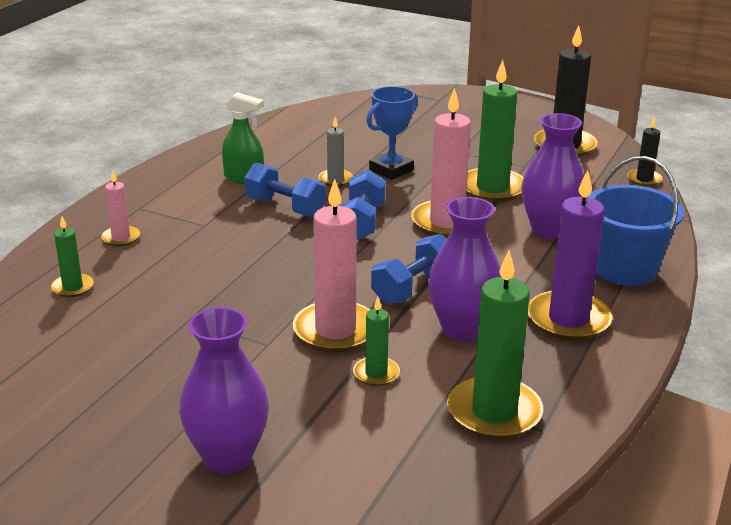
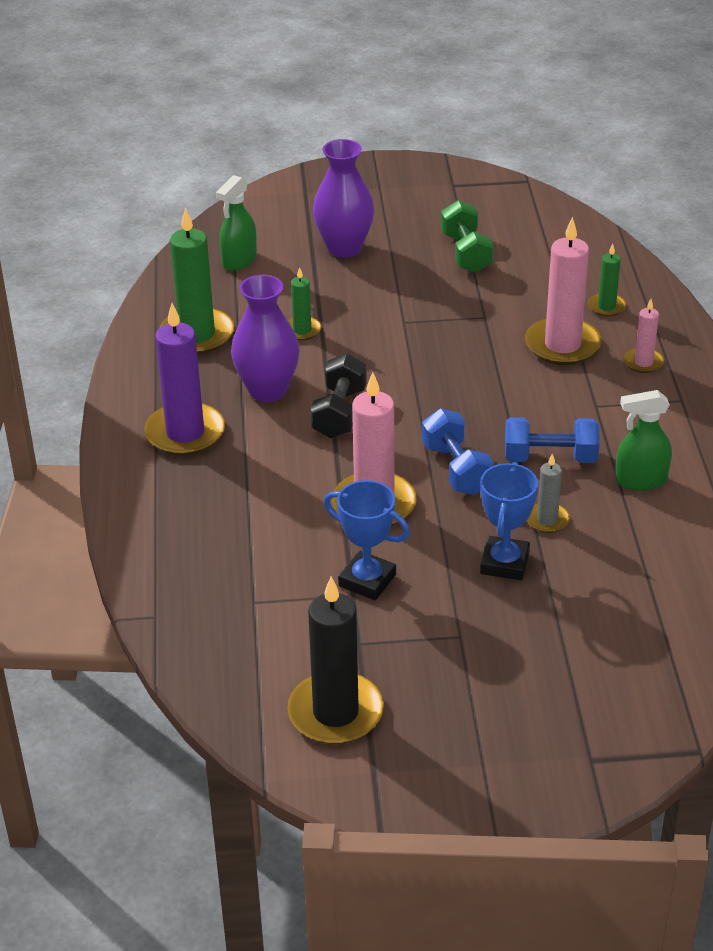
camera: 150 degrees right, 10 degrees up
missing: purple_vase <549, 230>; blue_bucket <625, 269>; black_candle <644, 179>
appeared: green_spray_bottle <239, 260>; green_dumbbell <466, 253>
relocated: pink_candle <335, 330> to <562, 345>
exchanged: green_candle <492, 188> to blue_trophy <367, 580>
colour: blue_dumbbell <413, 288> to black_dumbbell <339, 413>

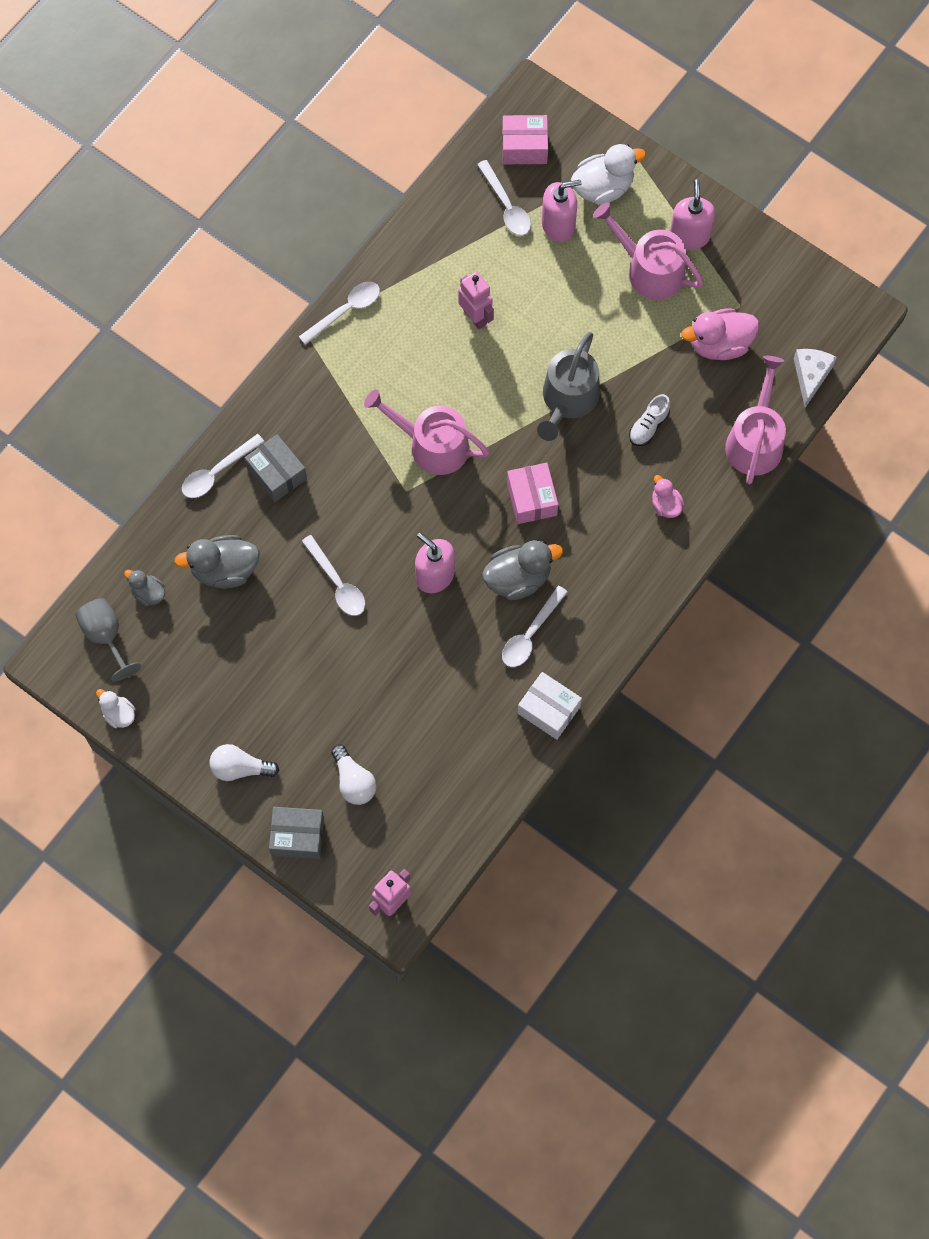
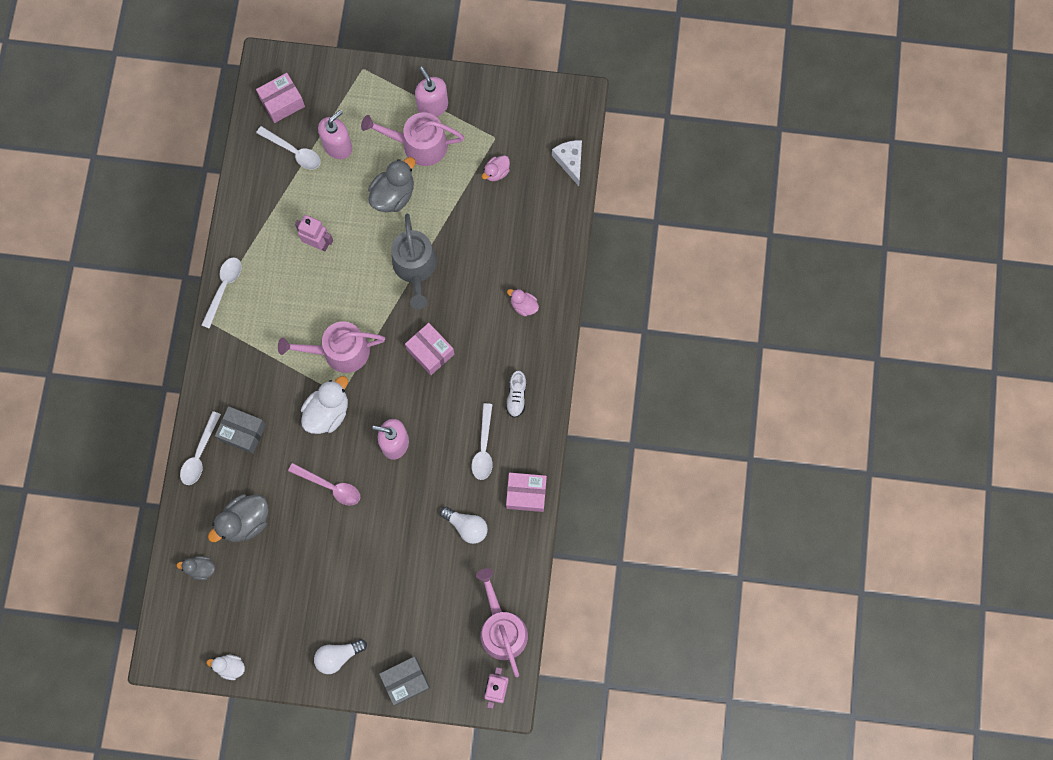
camera: 30 degrees left, 5 degrees up
missing: grey_goblet <106, 636>
relocated: white_light_bulb <353, 781> to <466, 526>; grey_duck <518, 578> to <393, 195>; white_duck <603, 188> to <327, 412>; white_shoe <648, 426> to <516, 396>; pink_watering_can <755, 440> to <501, 629>
colour: white_spoon <337, 583> to pink_spoon <330, 486>; white_box <548, 710> to pink_box <526, 494>
size: pink_duck <719, 344> = <496, 172> x0.56

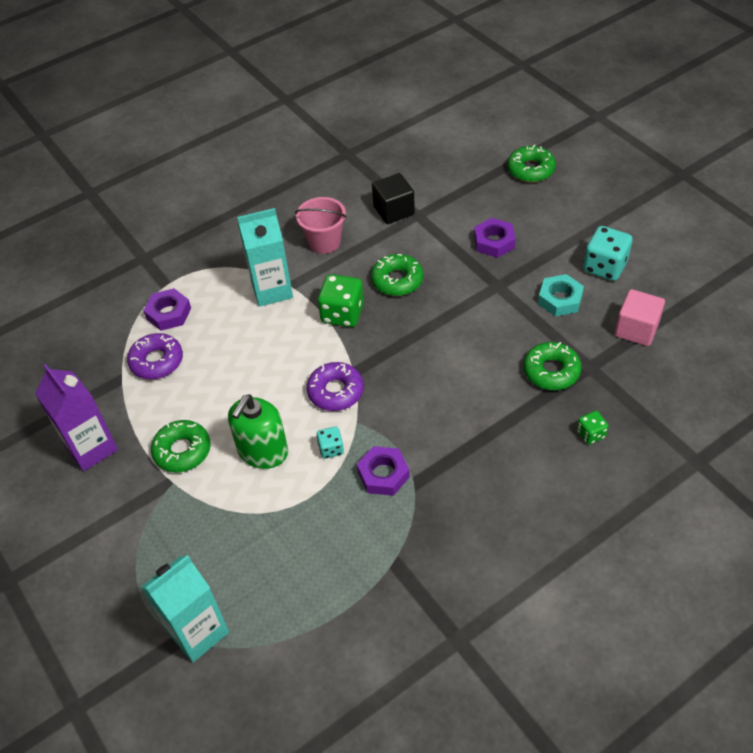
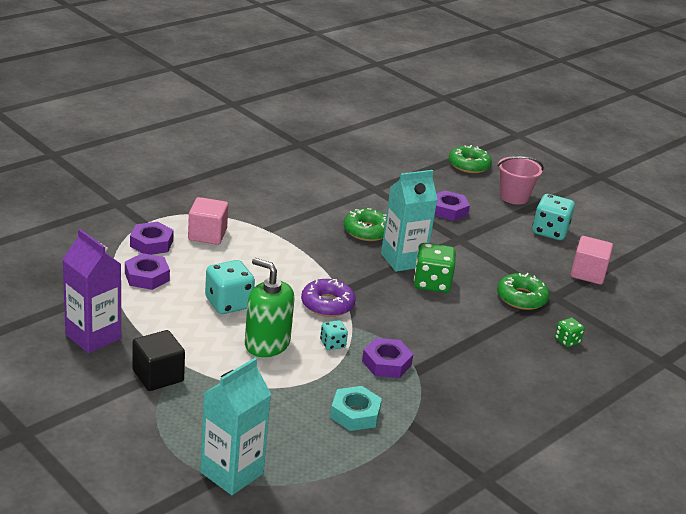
camera: 15 degrees left, 20 degrees down
missing: green_donut <182, 451>
appeared: pink_cube <207, 235>; turquoise_dice <228, 303>
relocated: turquoise_carton <272, 290> to <403, 260>; pink_bucket <324, 242> to <514, 197>; green_dice <342, 314> to <432, 283>; black_cube <394, 210> to <158, 376>; turquoise_nut <560, 299> to <355, 414>
exchanged: purple_donut <157, 361> to purple_nut <147, 276>
spun: green_soap_dispenser <263, 451> = <267, 344> 105 degrees clockwise

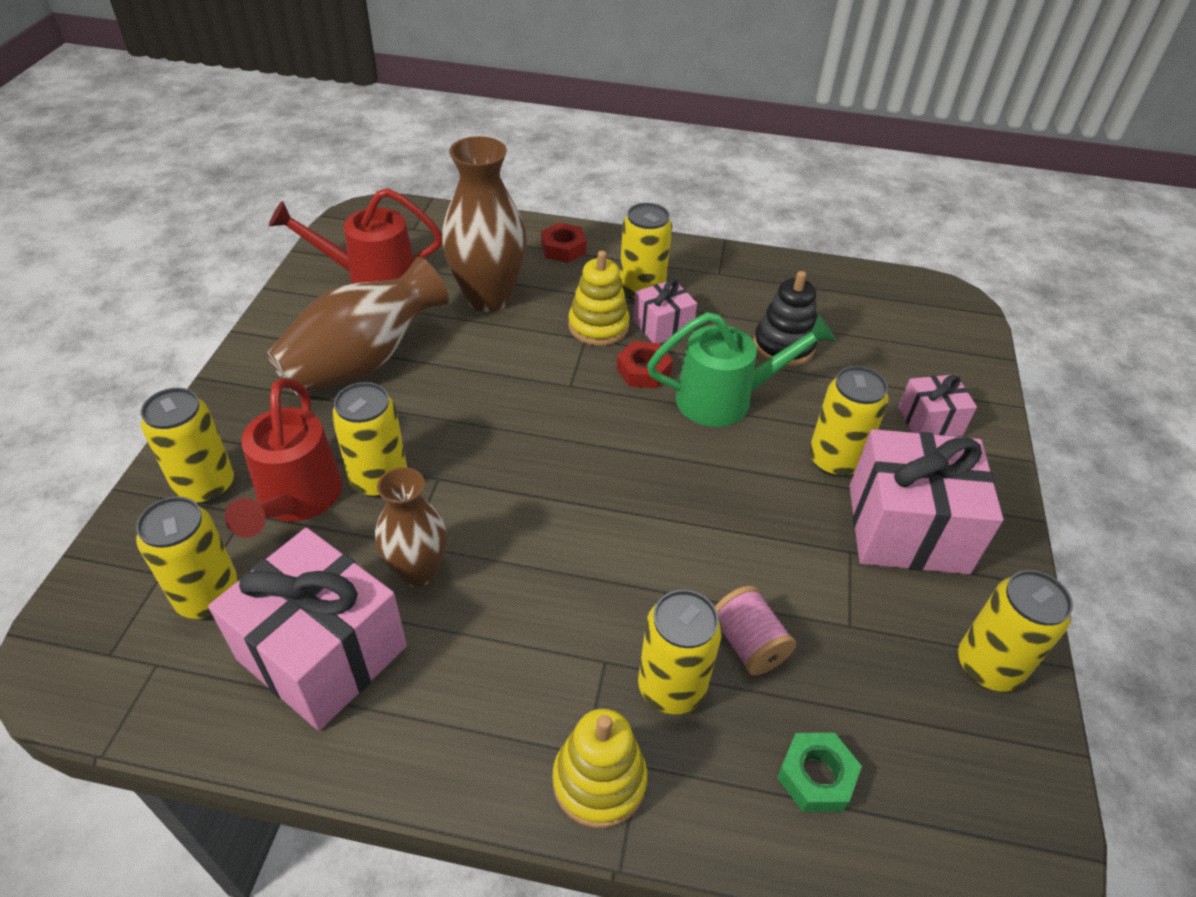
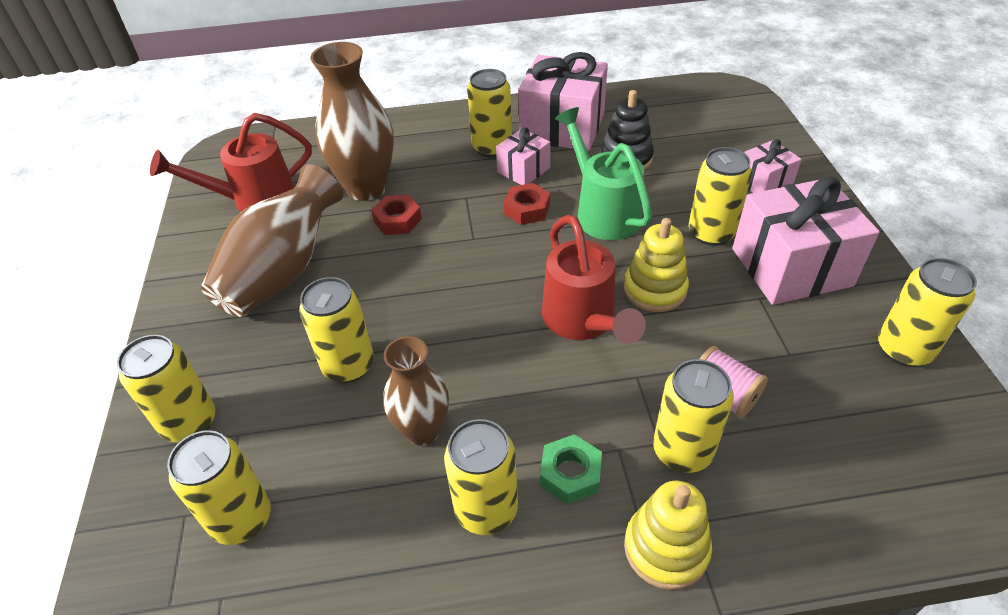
camera: 15 degrees left, 0 degrees up
appeared: yellow_can <486, 509>
relocated: pink_gift <322, 652> to <562, 127>; red_watering_can <296, 500> to <583, 321>; red_nut <563, 248> to <397, 220>; yellow_stacking_toy <598, 326> to <655, 289>; green_nut <816, 776> to <570, 473>
spun: green_watering_can <725, 399> = <603, 212> 90 degrees counterclockwise

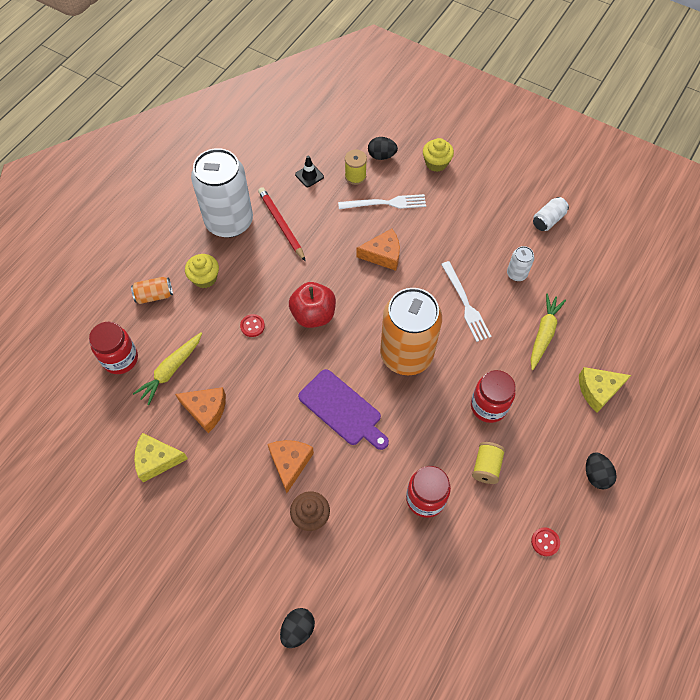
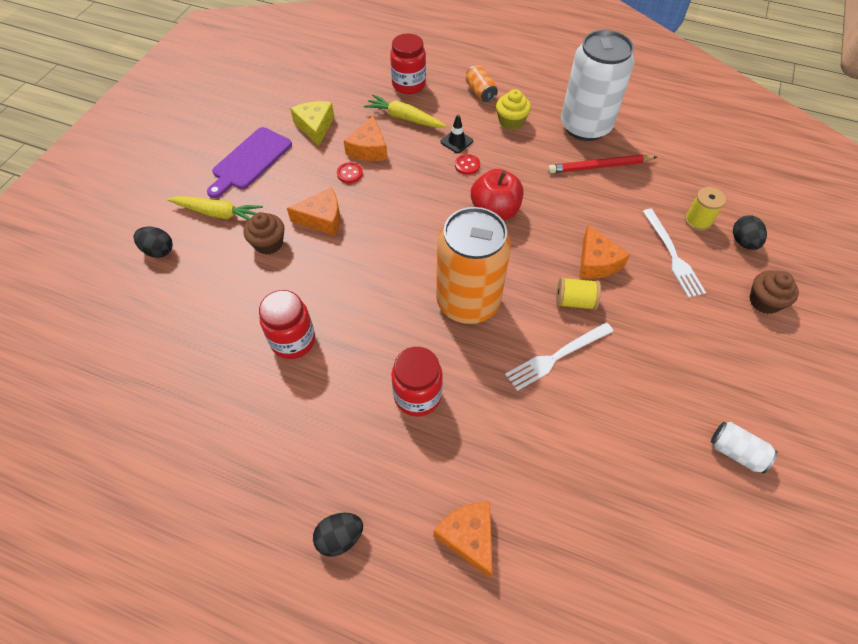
camera: 80 degrees right, 5 degrees down
missing: white_can <516, 274>
relocated: black_traffic_cone <309, 175> to <456, 141>; purple_cutting_board <342, 409> to <250, 161>; yellow_spool <486, 467> to <574, 301>; yellow_carrot <543, 334> to <218, 213>; red_button <545, 542> to <349, 174>
colour: yellow_cupcake <436, 163> to brown_cupcake <764, 301>; yellow_cheese <598, 390> to orange_cheese <468, 537>
spun: red_pencil <281, 224> = <599, 166> 150 degrees counterclockwise

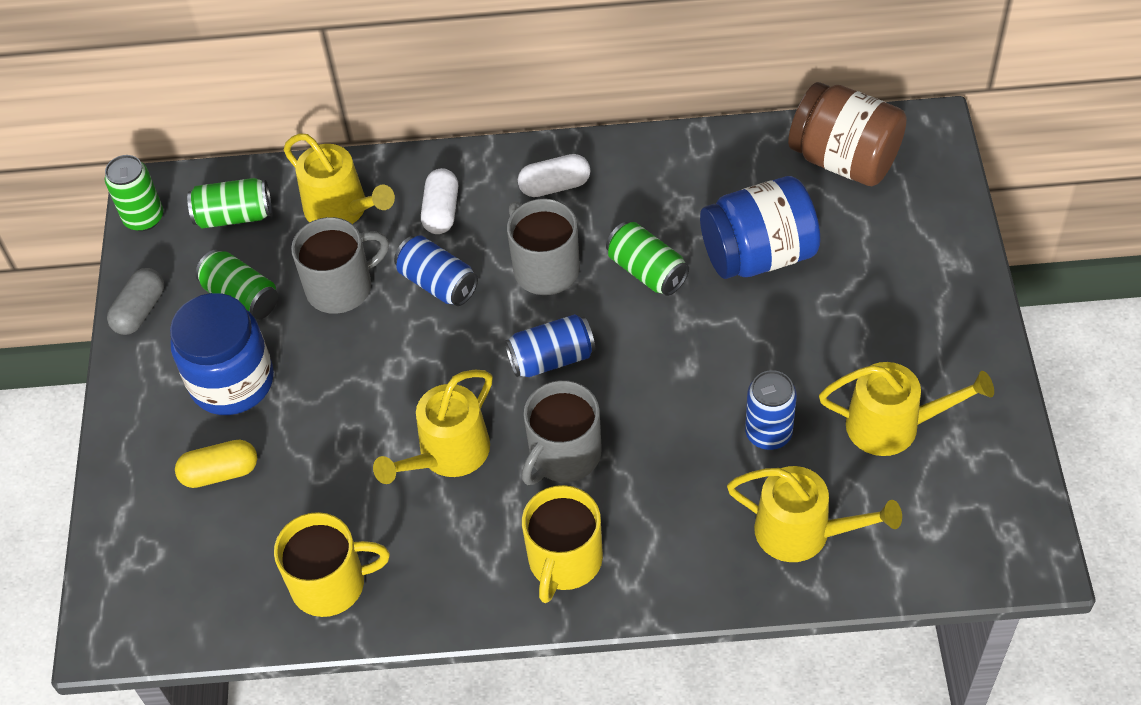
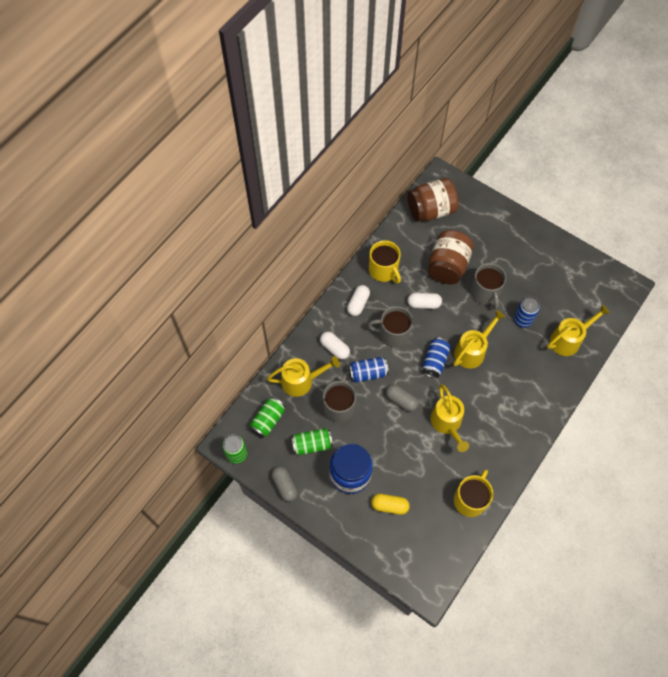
camera: 55 degrees left, 10 degrees up
appeared: grey_capsule <401, 400>
relocated: grey_mug <564, 455> to <485, 293>; yellow_mug <564, 560> to <383, 270>; yellow_watering_can <892, 425> to <472, 351>
exchanged: green_can <647, 271> to white_capsule <423, 304>
colour: blue_jar <758, 254> to brown_jar <447, 266>
spun: yellow_capsule <220, 473> = <389, 506> 75 degrees clockwise

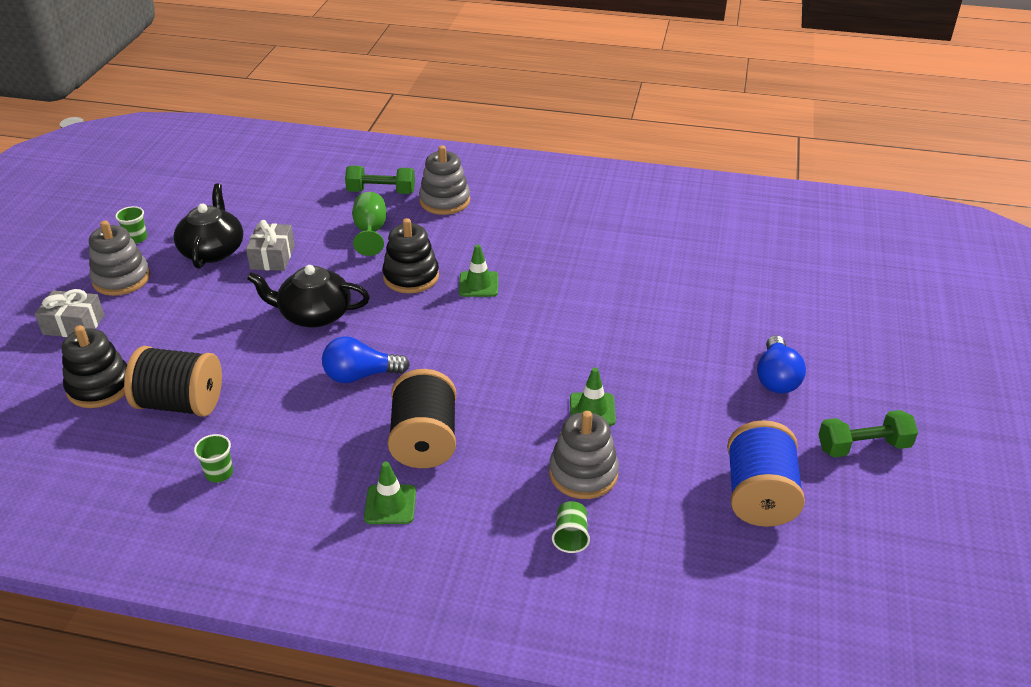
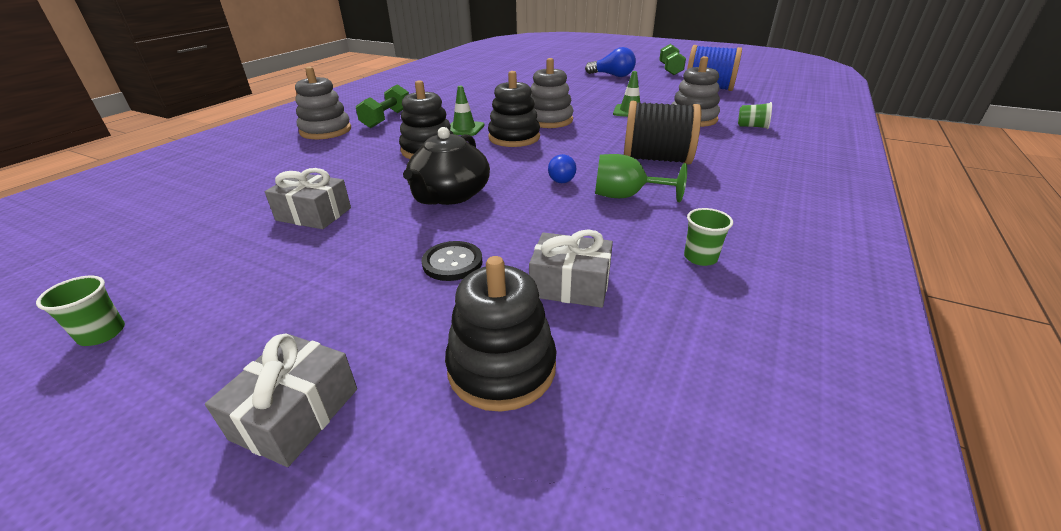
camera: 75 degrees left, 5 degrees down
missing: black_teapot <213, 250>; green_traffic_cone <390, 504>
appeared: black_button <452, 262>; black_stacking_toy <514, 137>
relocated: grey_stacking_toy <121, 279> to <549, 120>; green_dumbbell <381, 192> to <387, 119>; green_goblet <370, 232> to <626, 196>
exchanged: black_spool <181, 403> to grey_gift <570, 285>
size: blue_light_bulb <360, 375> = <562, 178> x0.61

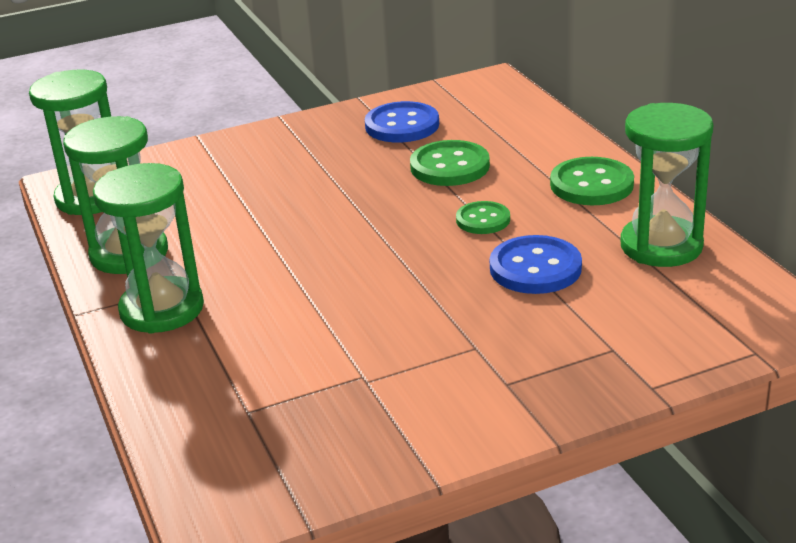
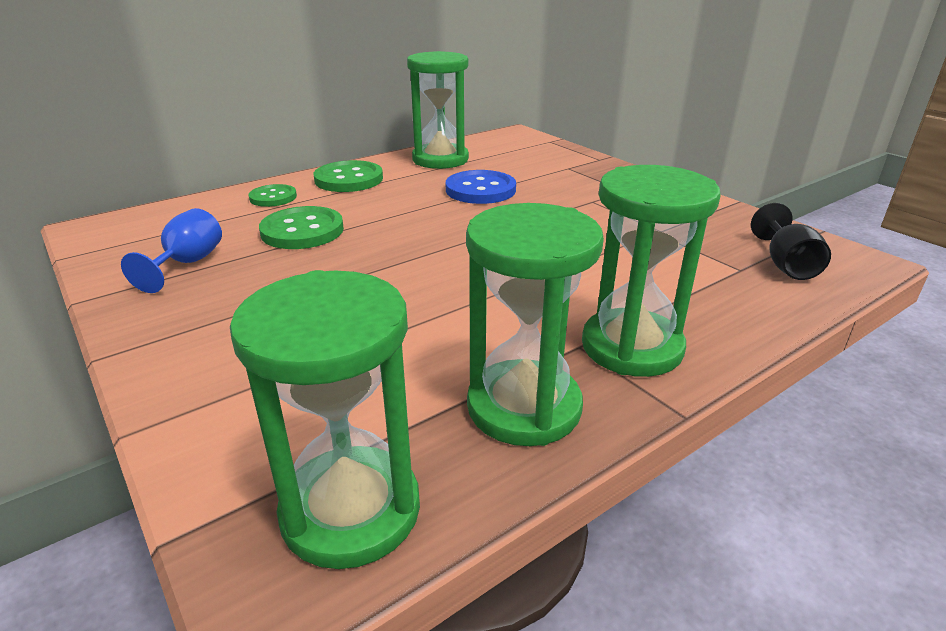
camera: 105 degrees left, 0 degrees up
appeared: black_goblet <786, 265>
relocated: green_button <483, 220> to <273, 197>
exchanged: blue_button <402, 125> to blue_goblet <188, 263>

